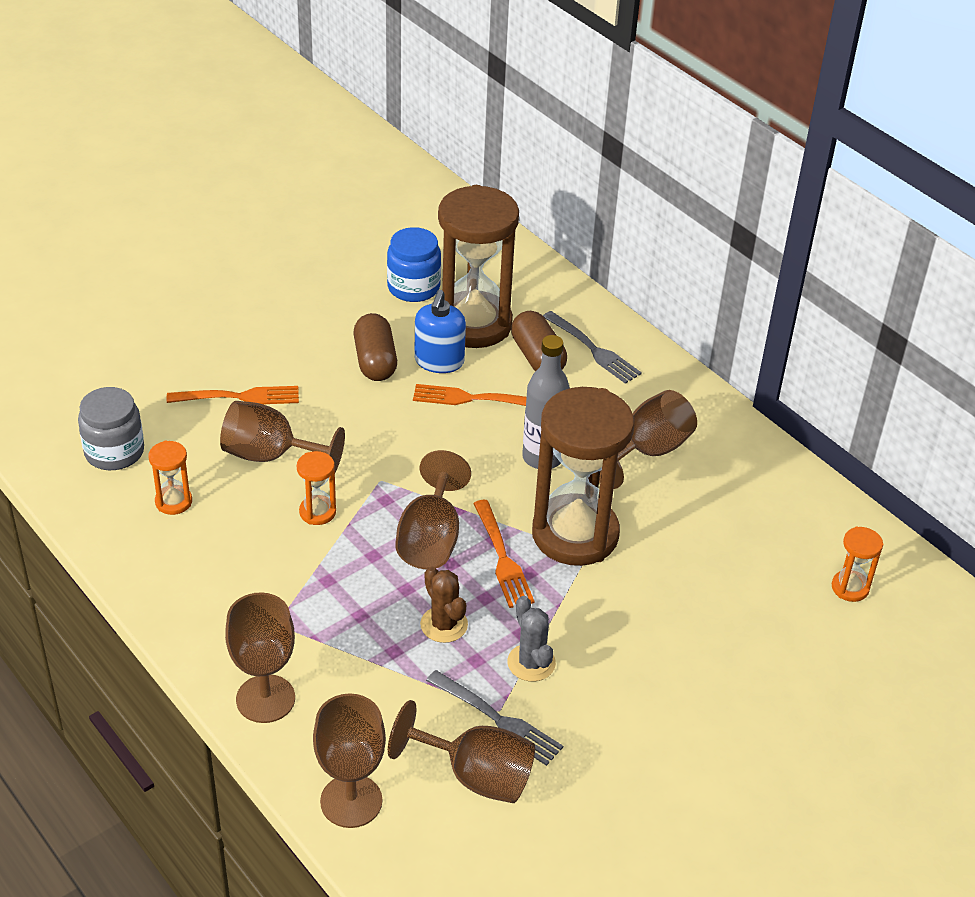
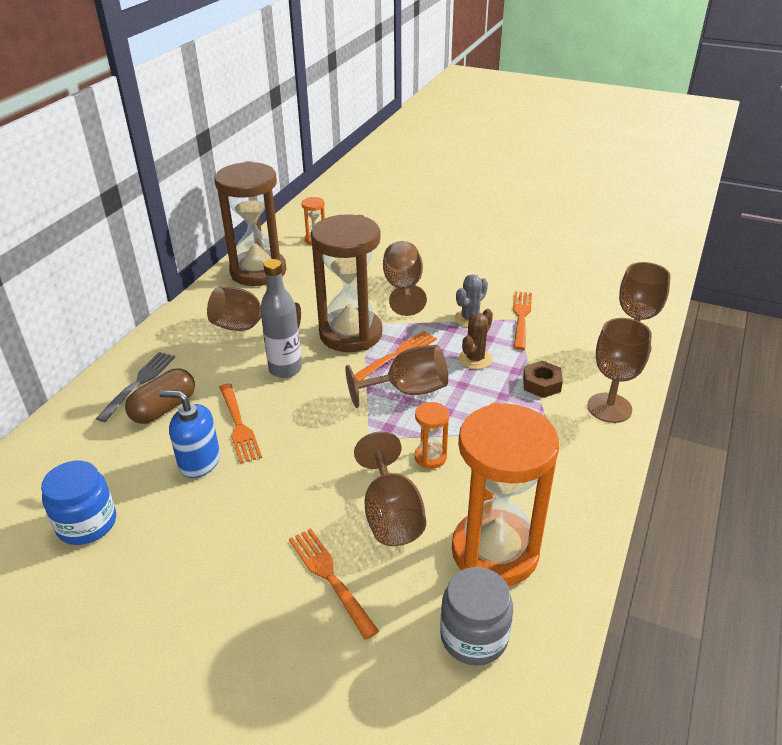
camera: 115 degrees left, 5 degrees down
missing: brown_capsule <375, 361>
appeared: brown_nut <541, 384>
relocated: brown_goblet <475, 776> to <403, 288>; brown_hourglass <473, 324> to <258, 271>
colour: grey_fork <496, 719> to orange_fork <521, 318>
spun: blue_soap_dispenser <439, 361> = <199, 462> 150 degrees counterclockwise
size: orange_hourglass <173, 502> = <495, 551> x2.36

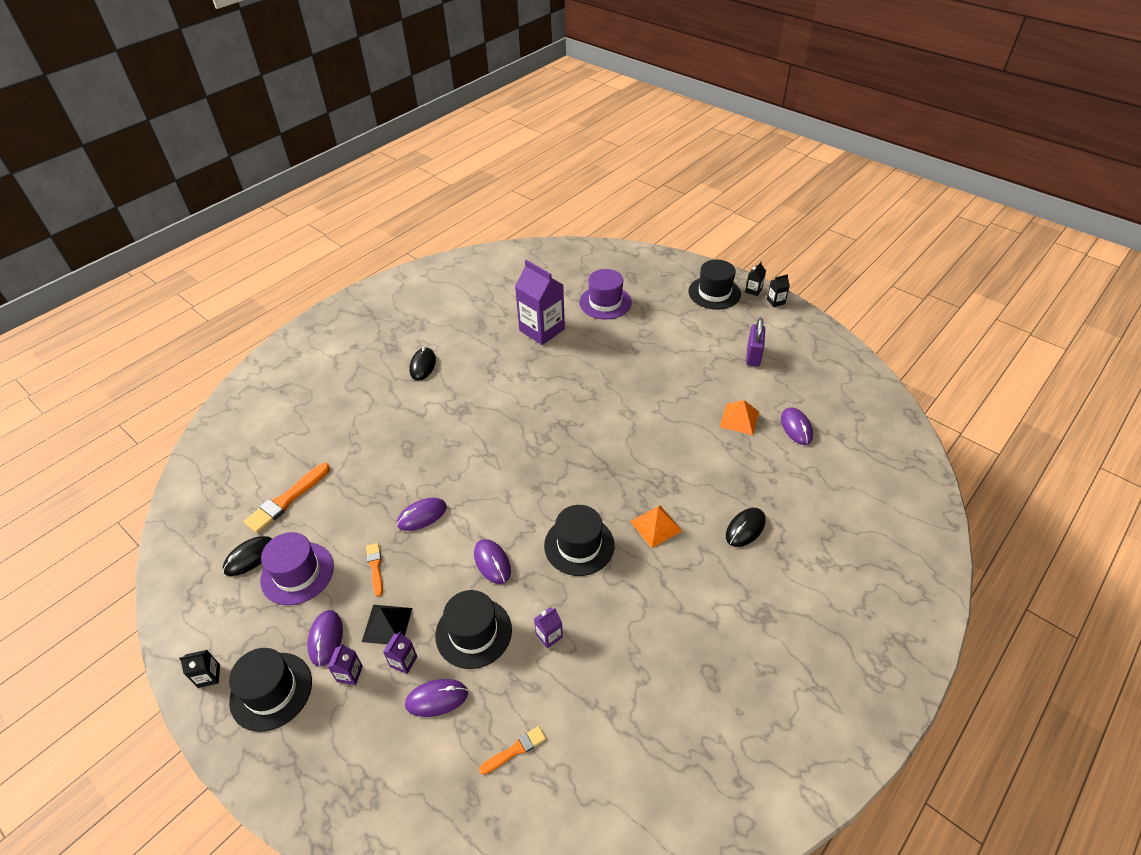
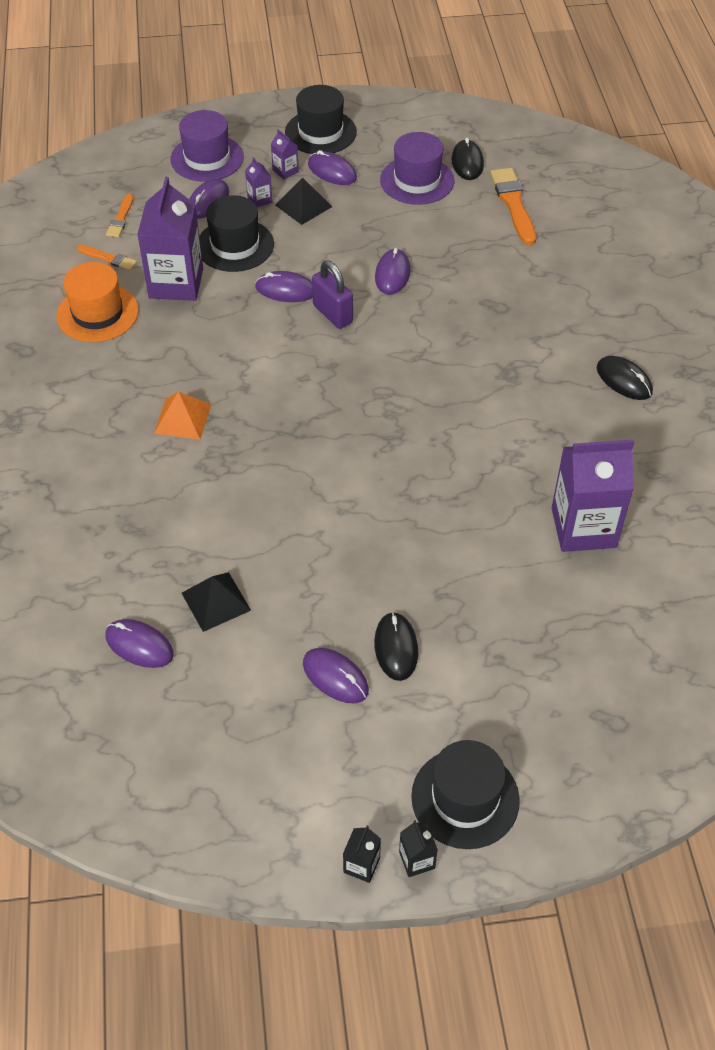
camera: 130 degrees right, 5 degrees up
missing: black_carton <209, 676>; black_hat <579, 545>
appeared: orange_hat <97, 313>; purple_mouse <335, 677>
relocated: orange_brush <375, 567> to <108, 258>; purple_hat <605, 302> to <207, 158>; black_mouse <745, 528> to <396, 648>; purple_padlock <753, 356> to <332, 314>
colour: orange_pyramid <739, 419> to black_pyramid <216, 601>
size: purple_carton <549, 636> = <176, 283> x2.35

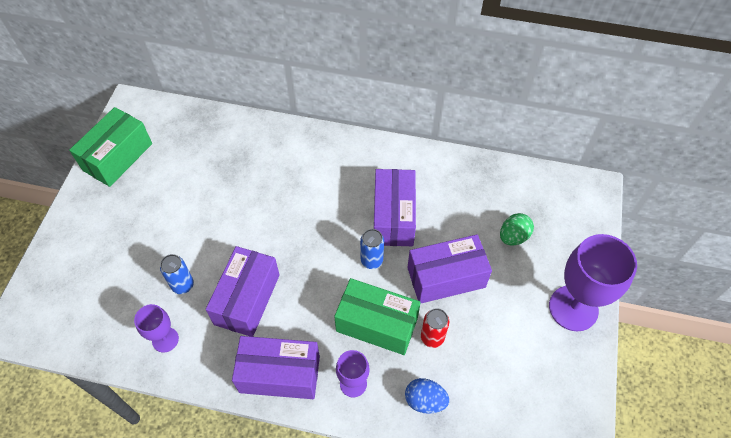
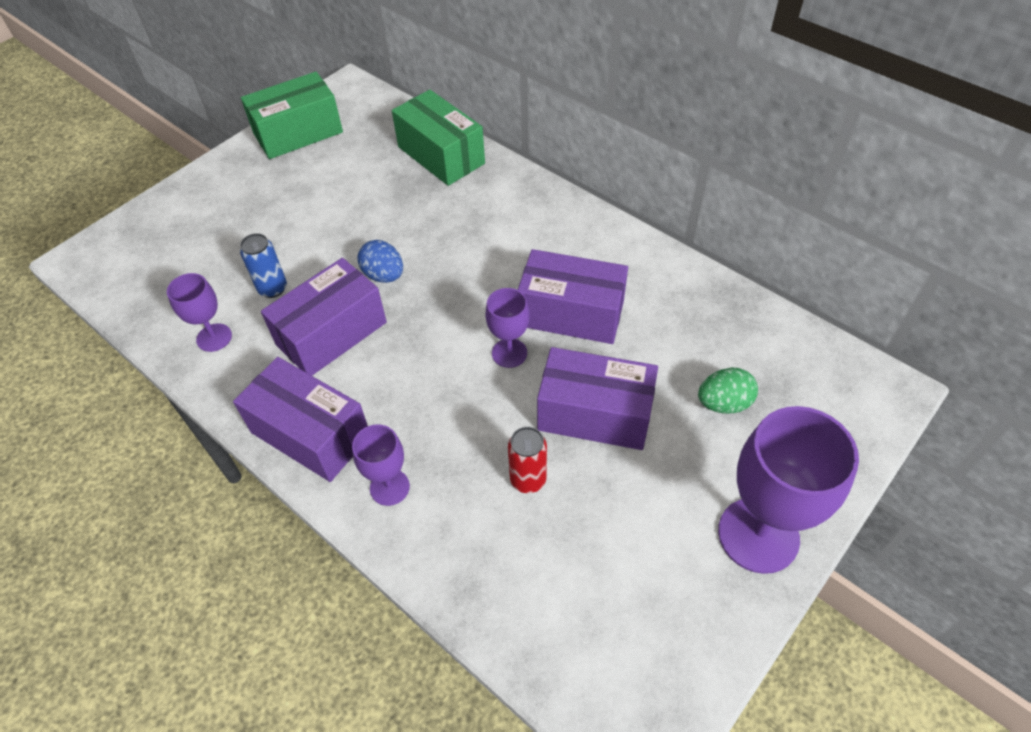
camera: 30 degrees right, 5 degrees down
relocated: green_box <377, 324> to <441, 155>; blue_egg <425, 400> to <384, 275>
exchanged: blue_can <371, 260> to purple_goblet <509, 353>
spun: purple_box <393, 217> = <571, 314> 75 degrees clockwise

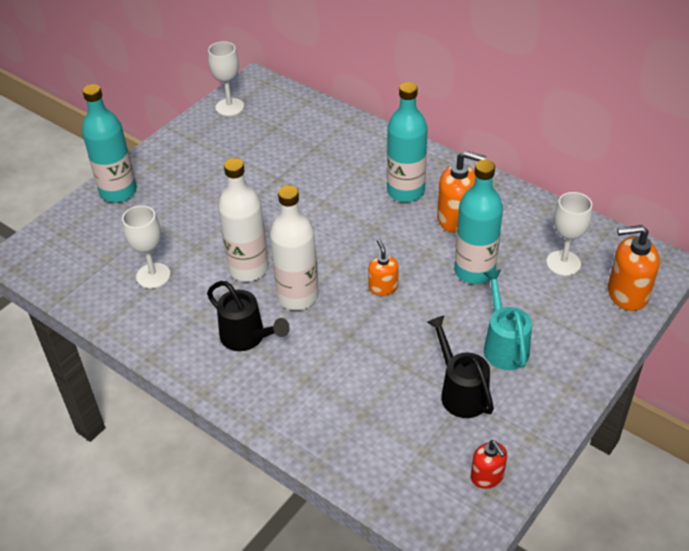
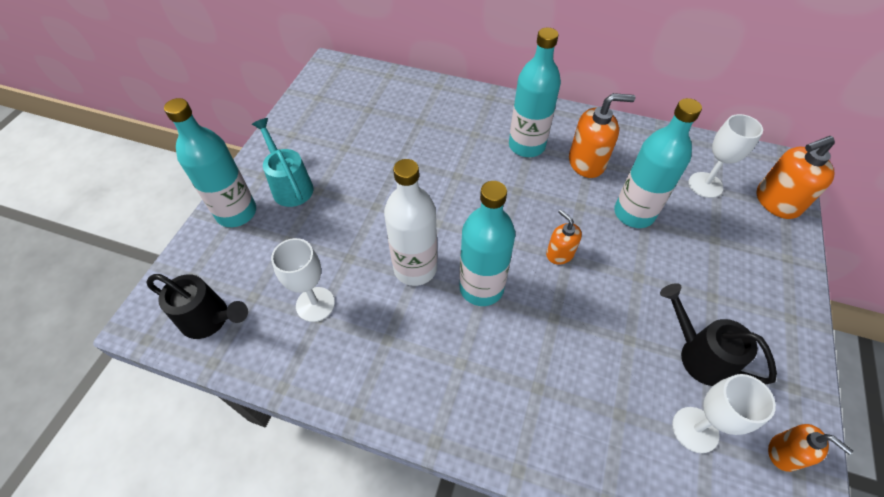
camera: 20 degrees left, 10 degrees up
relocated: black_watering_can <247, 338> to <210, 319>; white_goblet <229, 107> to <695, 429>; turquoise_watering_can <503, 345> to <290, 185>
colour: white_bottle <298, 296> to turquoise_bottle <481, 287>; red_soap_dispenser <487, 476> to orange_soap_dispenser <784, 453>

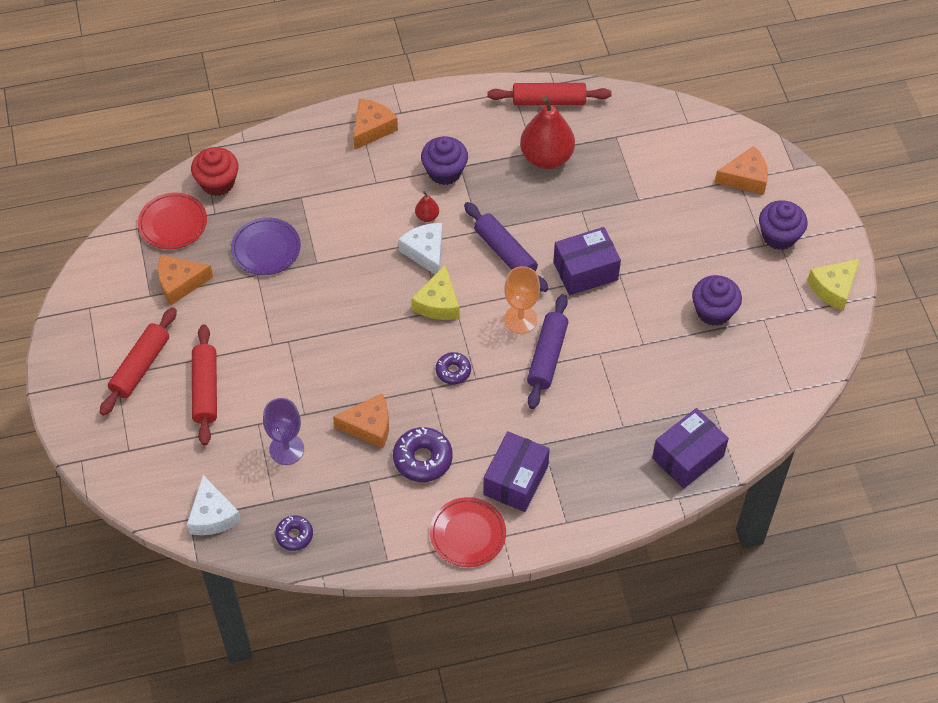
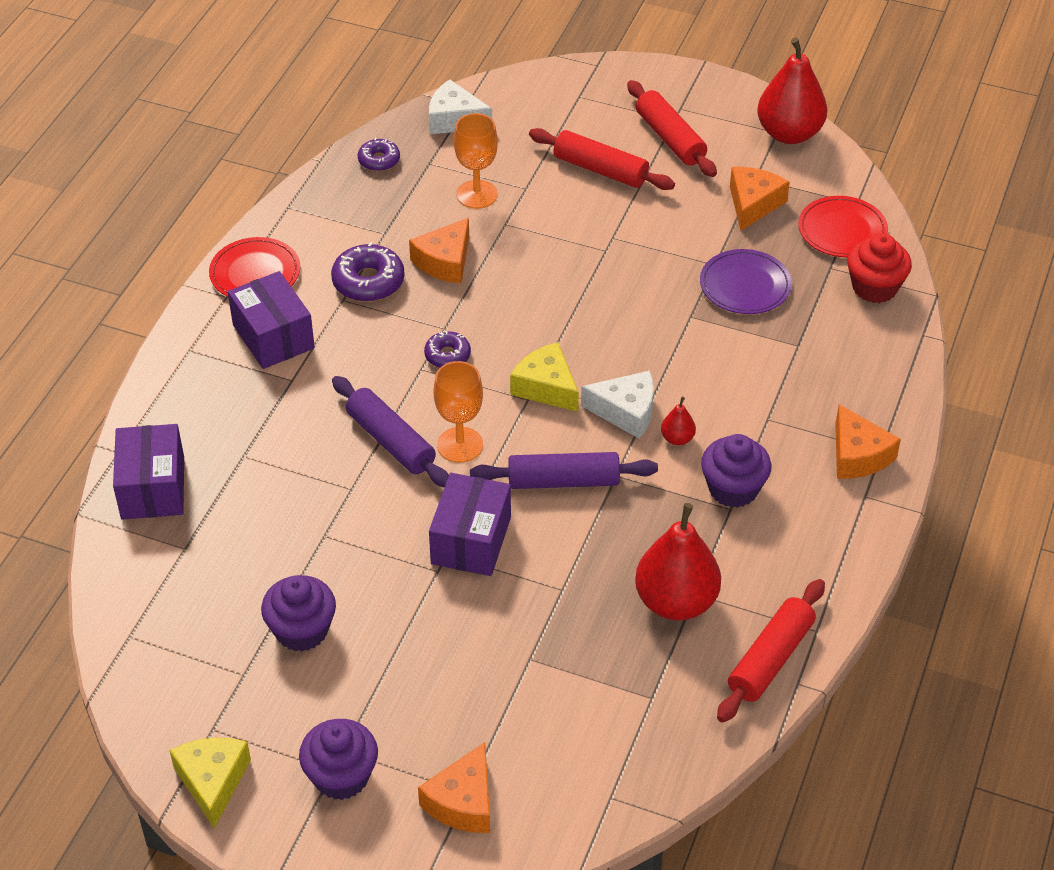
camera: 125 degrees right, 10 degrees down
appeared: red_pear <789, 133>
colour: purple_goblet <286, 449> to orange_goblet <477, 194>

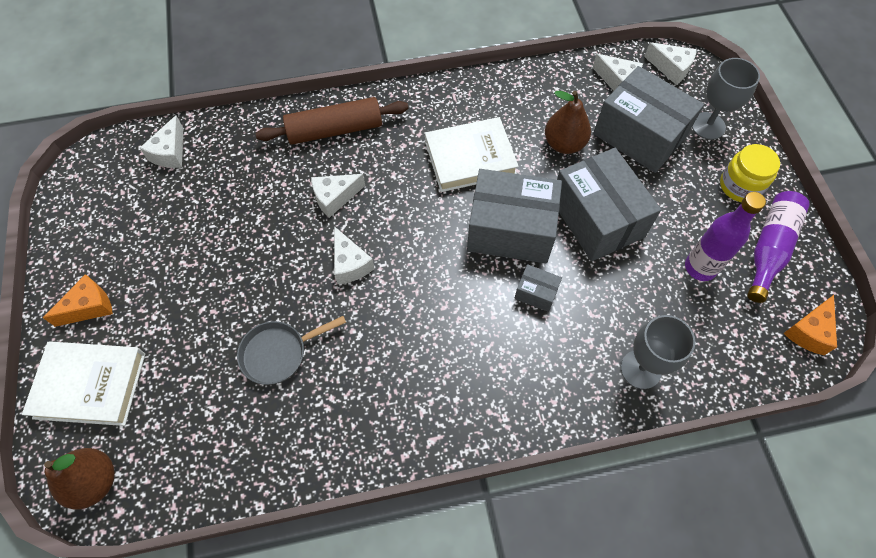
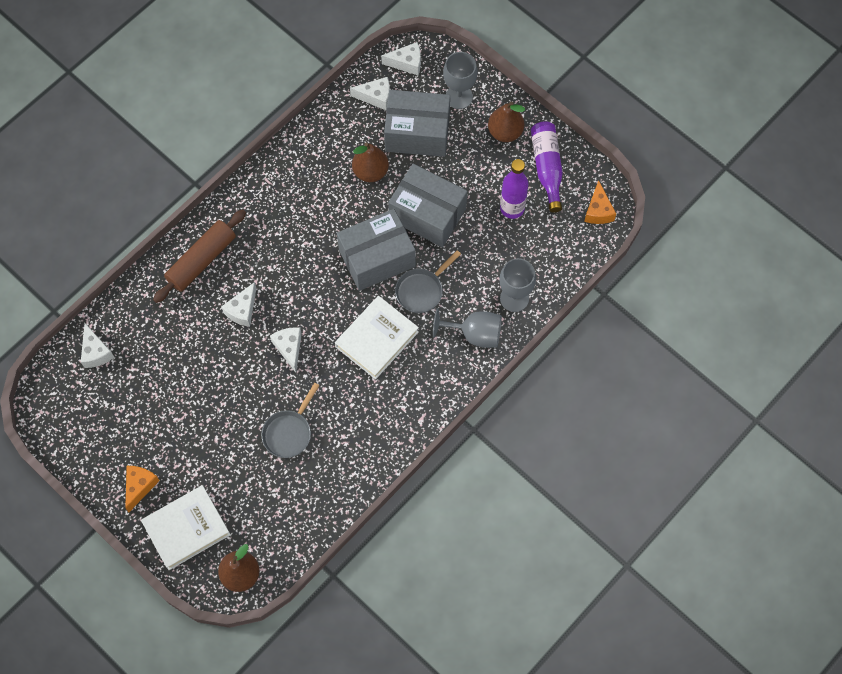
camera: 35 degrees left, 5 degrees up
appeared: grey_goblet <474, 334>
relocated: white_book <470, 158> to <377, 339>
exchanged: grey_box <536, 293> to grey_pan <421, 290>; yellow_jar <740, 186> to brown_pear <505, 132>
spun: white_cheese <350, 264> = <289, 348> 135 degrees counterclockwise

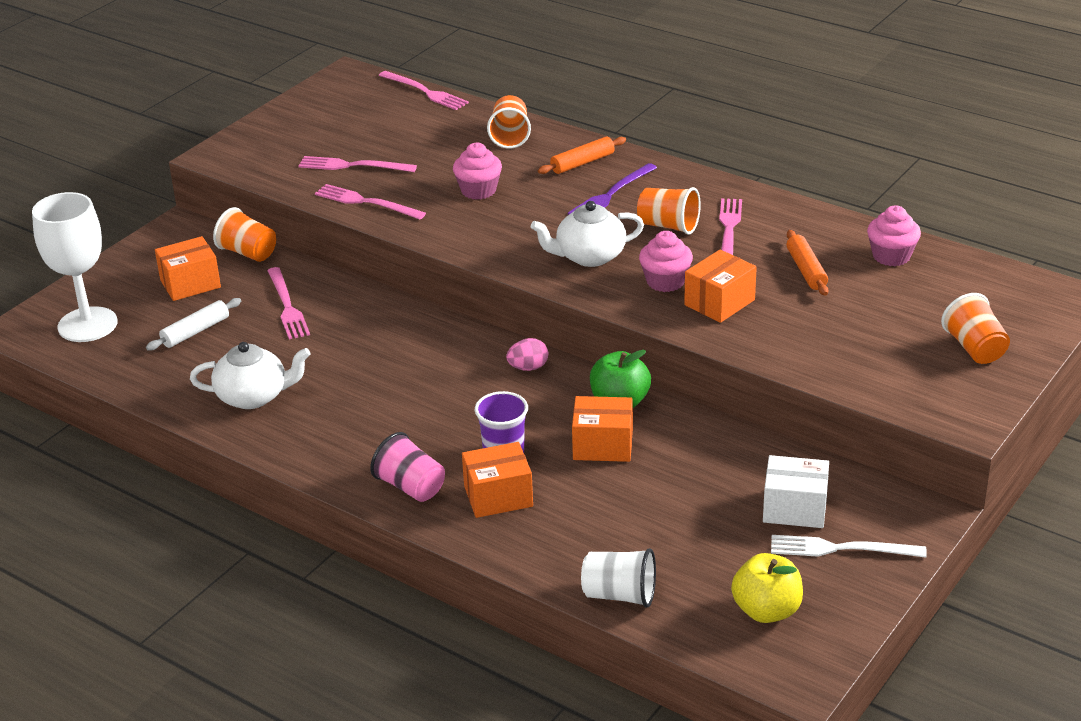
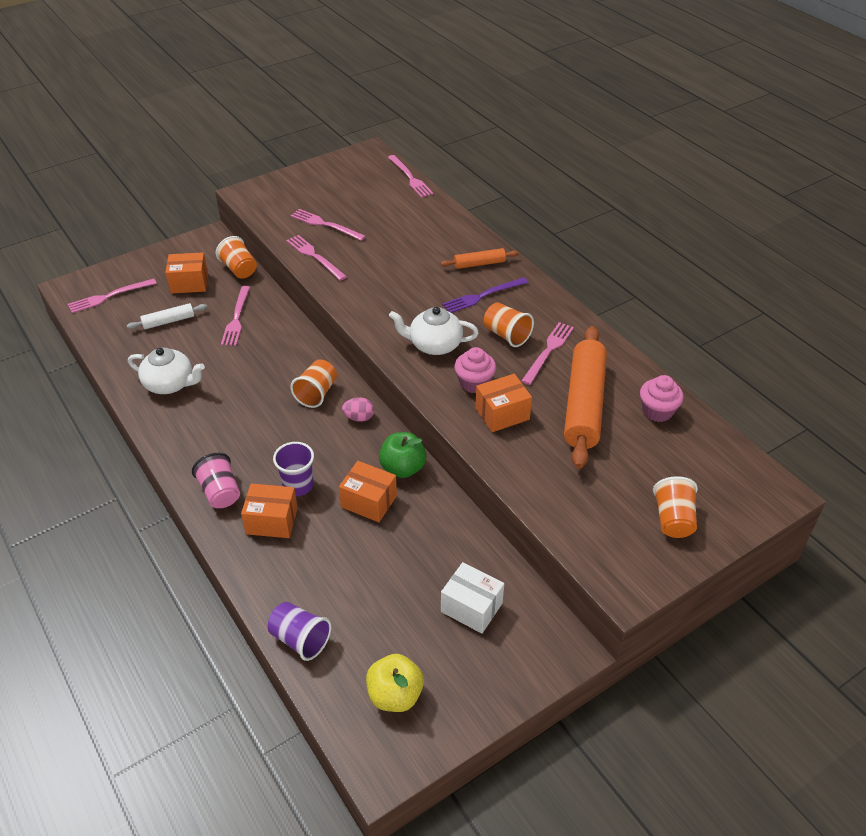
camera: 20 degrees right, 10 degrees up
missing: pink_cupcake <478, 190>; white_fork <841, 549>
relocated: orange_cup <510, 136> to <316, 393>
exchanged: white_goblet <87, 325> to pink_fork <109, 296>
colour: white_cup <620, 595> to purple_cup <300, 639>
size: orange_rolling_pin <806, 270> = <584, 404> x2.11

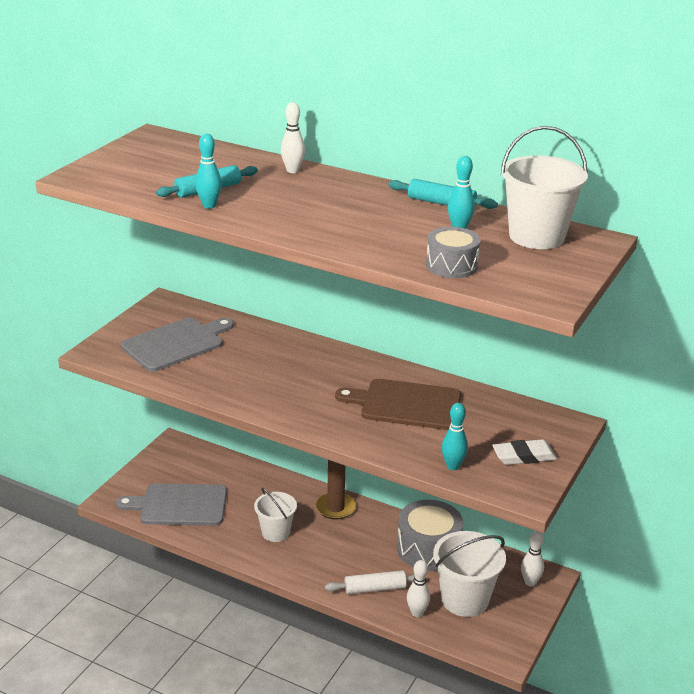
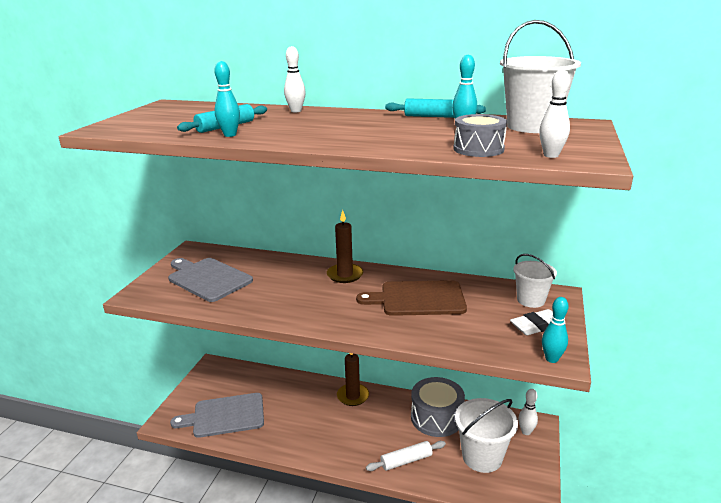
camera: 10 degrees left, 5 degrees down
appeared: brown_candle <345, 275>
relocated: white_bucket <275, 532> to <531, 300>; white_bowling_pin <417, 613> to <551, 155>; turquoise_bowling_pin <453, 466> to <551, 359>
spun: grey_cutting_board <176, 343> = <208, 278> 90 degrees counterclockwise

